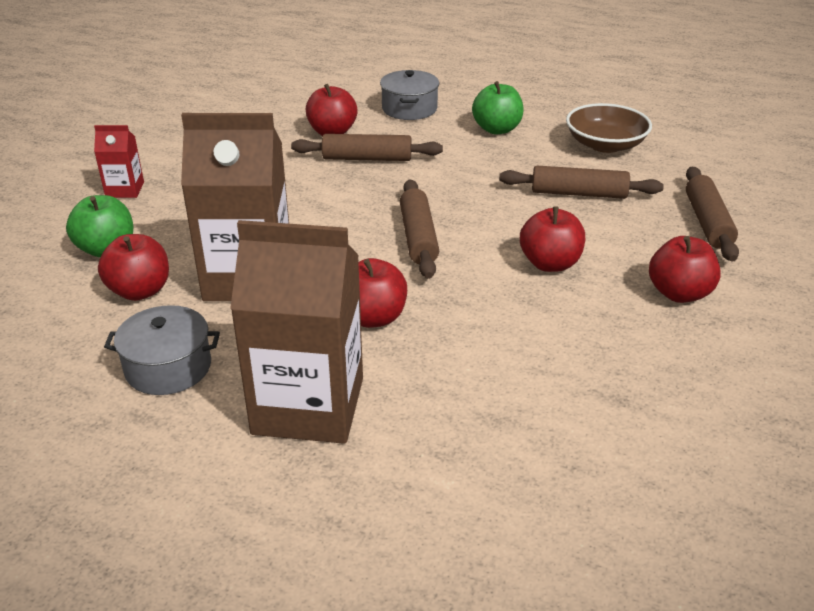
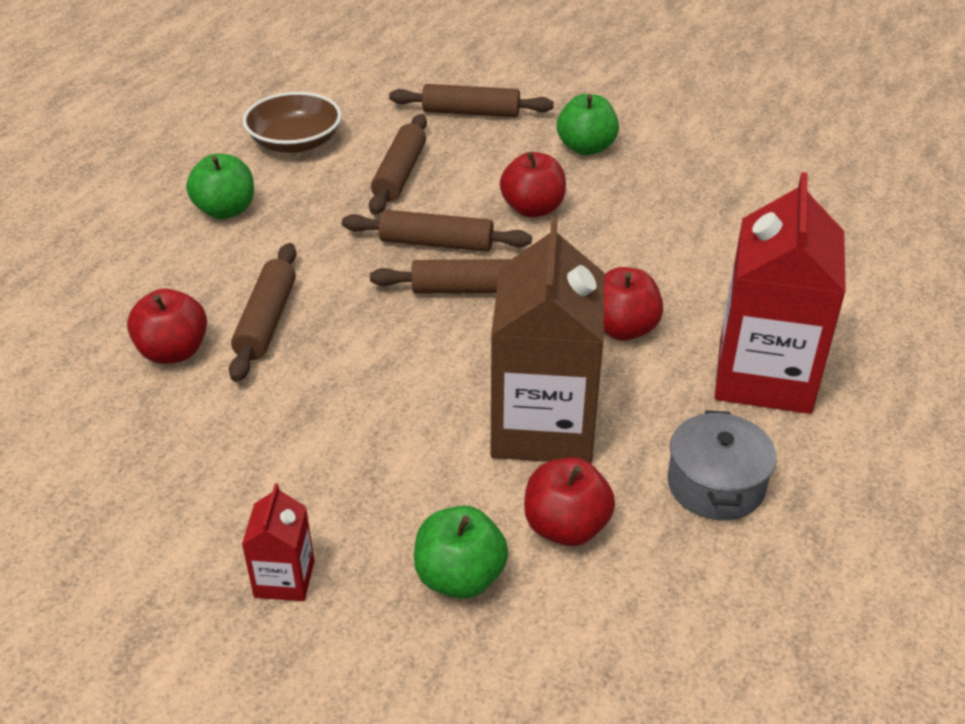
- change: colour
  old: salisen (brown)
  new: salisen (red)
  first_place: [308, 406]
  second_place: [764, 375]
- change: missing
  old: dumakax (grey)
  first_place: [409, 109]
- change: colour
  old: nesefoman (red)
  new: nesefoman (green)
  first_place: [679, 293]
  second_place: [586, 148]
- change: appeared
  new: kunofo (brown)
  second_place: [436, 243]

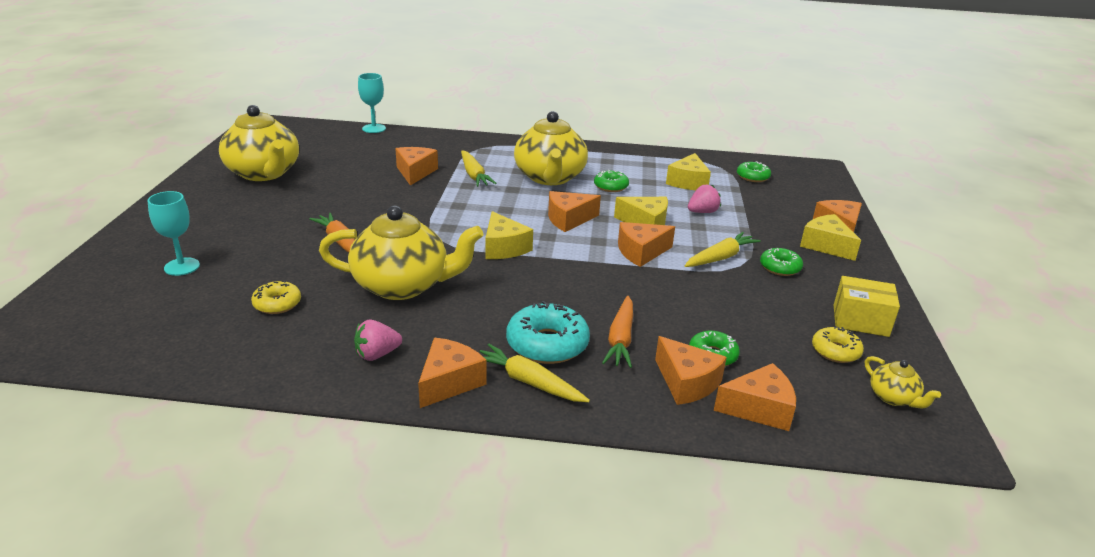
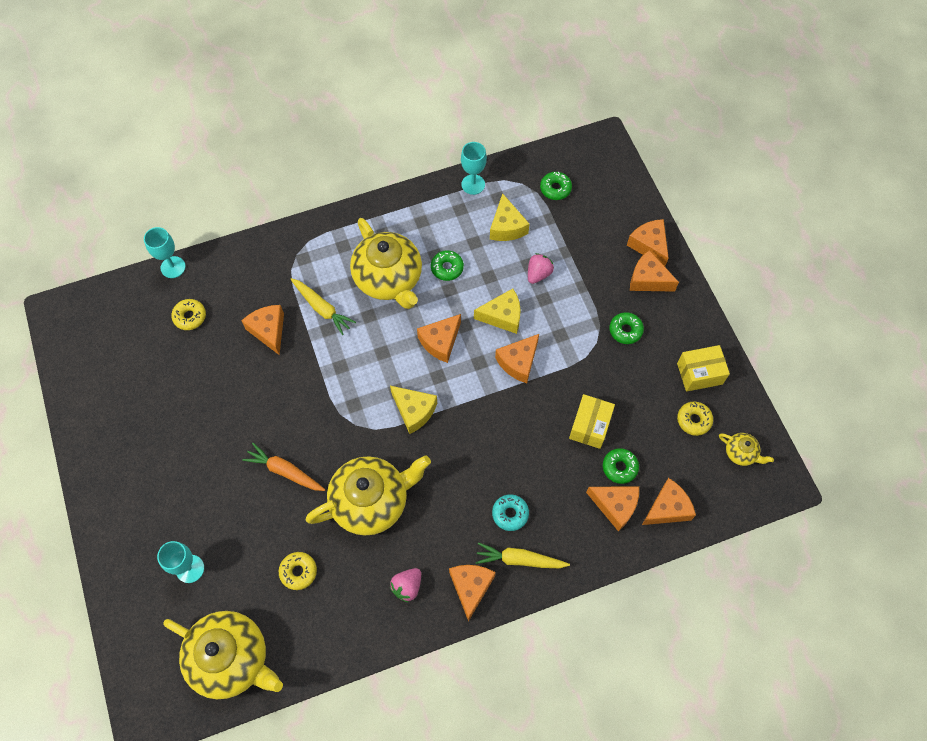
- change: relocated
  old: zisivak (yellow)
  first_place: [264, 173]
  second_place: [231, 658]
- change: size
  old: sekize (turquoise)
  first_place: [547, 344]
  second_place: [510, 514]
  factor: 0.6
- change: missing
  old: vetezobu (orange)
  first_place: [620, 339]
- change: missing
  old: vetezobu (yellow)
  first_place: [720, 257]
- change: colour
  old: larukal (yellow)
  new: larukal (orange)
  first_place: [826, 246]
  second_place: [648, 279]
- change: appeared
  new: sekize (yellow)
  second_place: [190, 317]
- change: appeared
  new: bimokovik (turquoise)
  second_place: [473, 184]
- change: appeared
  new: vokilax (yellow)
  second_place: [590, 426]

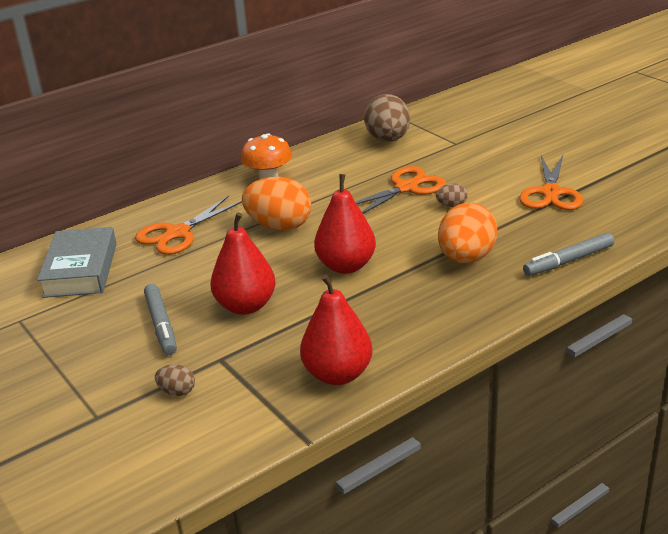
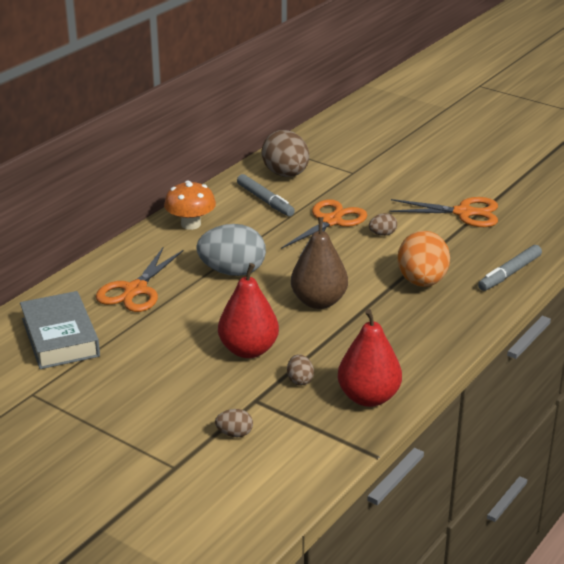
- change: relocated
  old: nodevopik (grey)
  first_place: [161, 325]
  second_place: [265, 201]
- change: colour
  old: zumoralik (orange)
  new: zumoralik (grey)
  first_place: [279, 226]
  second_place: [232, 271]
- change: colour
  old: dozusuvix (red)
  new: dozusuvix (brown)
  first_place: [346, 266]
  second_place: [319, 302]
- change: spun
  old: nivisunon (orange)
  first_place: [550, 193]
  second_place: [463, 213]
  degrees: -75
- change: appeared
  new: zumoralik (brown)
  second_place: [300, 380]

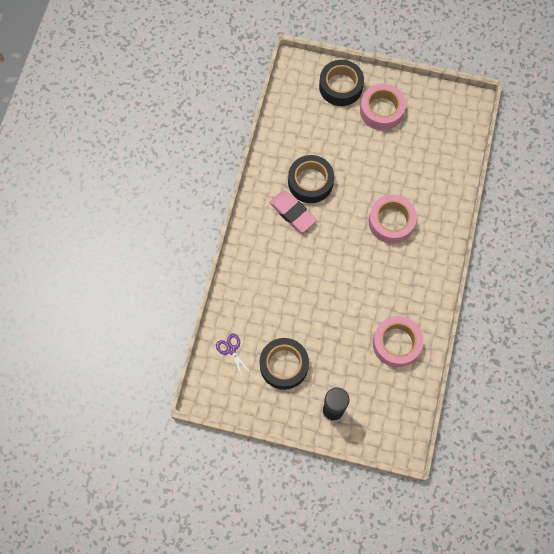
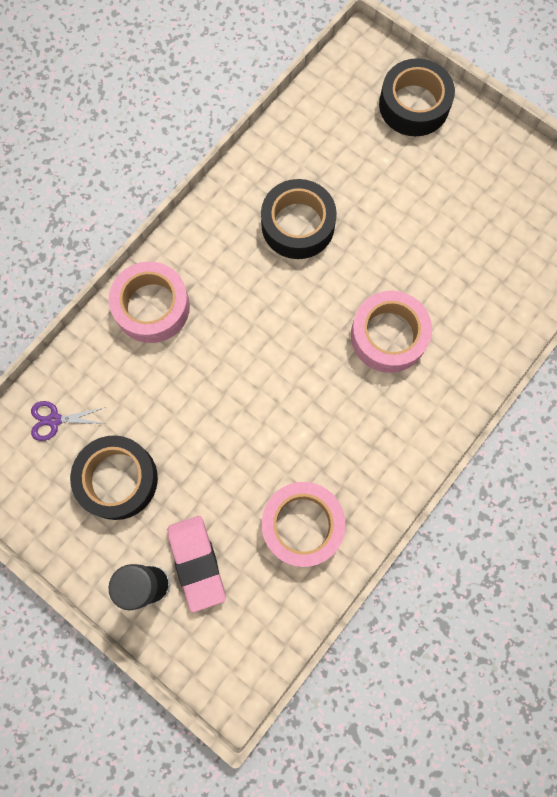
- change: spun
  old: nivisunon (purple)
  first_place: [231, 349]
  second_place: [54, 420]
  degrees: -90
- change: relocated
  old: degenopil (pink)
  first_place: [292, 213]
  second_place: [197, 562]
- change: relocated
  old: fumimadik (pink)
  first_place: [381, 110]
  second_place: [152, 307]

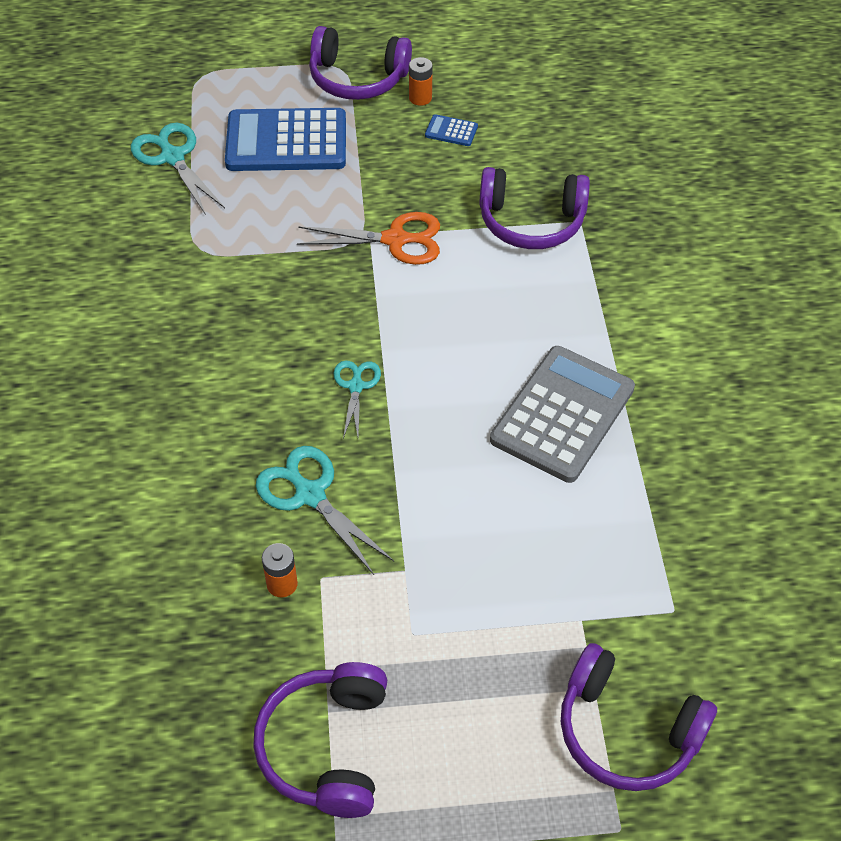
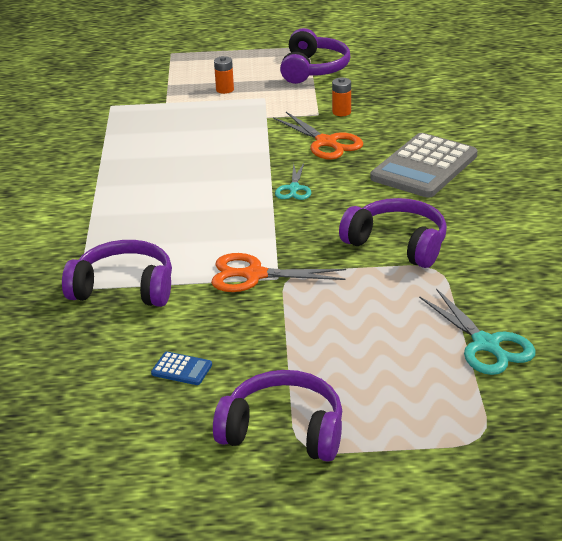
- change: missing
  old: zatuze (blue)
  first_place: [286, 142]
- change: colour
  old: nivisunon (turquoise)
  new: nivisunon (orange)
  first_place: [310, 495]
  second_place: [326, 142]
- change: relocated
  old: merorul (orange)
  first_place: [420, 98]
  second_place: [225, 90]
- change: relocated
  old: zatuze (grey)
  first_place: [562, 414]
  second_place: [424, 167]
- change: relocated
  old: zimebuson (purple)
  first_place: [626, 731]
  second_place: [398, 244]

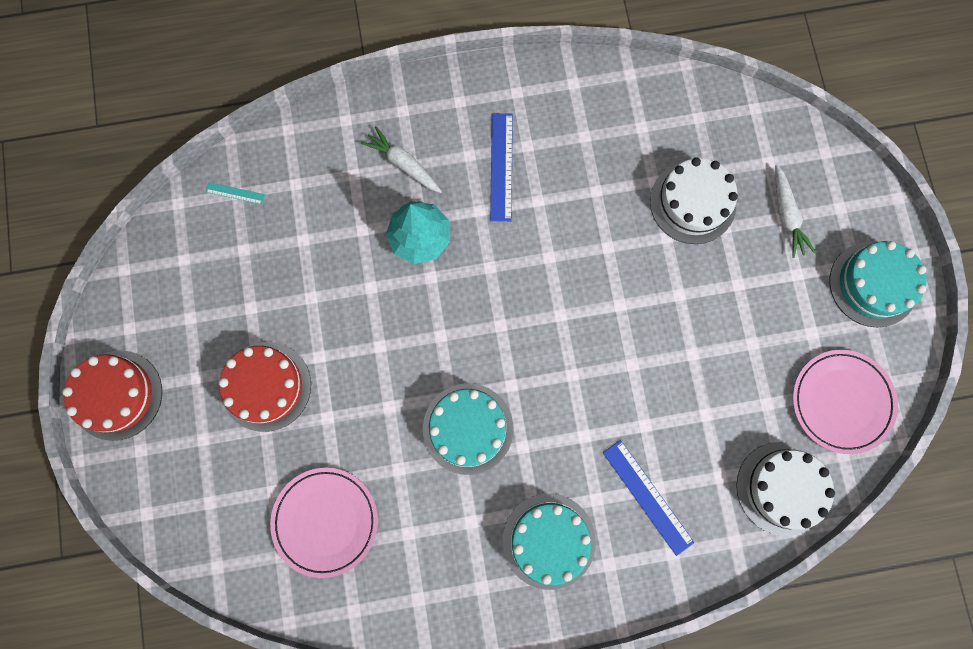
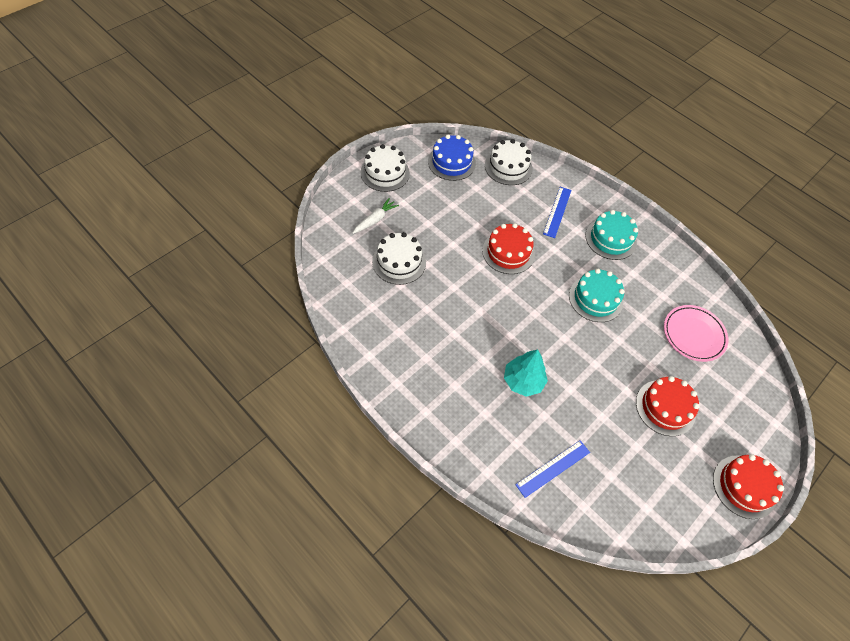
- change: missing
  old: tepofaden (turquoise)
  first_place: [235, 193]
- change: missing
  old: vetezobu (white)
  first_place: [404, 164]
- change: relocated
  old: tepofaden (blue)
  first_place: [501, 167]
  second_place: [553, 468]
- change: exchanged
  old: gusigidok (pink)
  new: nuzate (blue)
  first_place: [841, 401]
  second_place: [451, 162]
- change: colour
  old: nuzate (turquoise)
  new: nuzate (white)
  first_place: [873, 284]
  second_place: [385, 173]
- change: appeared
  new: nuzate (red)
  second_place: [508, 252]

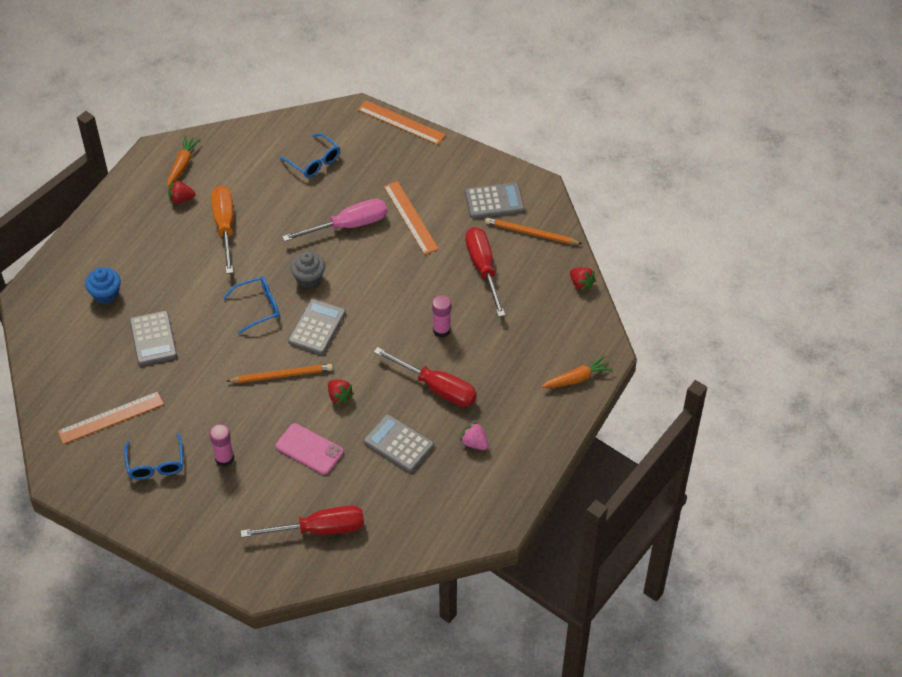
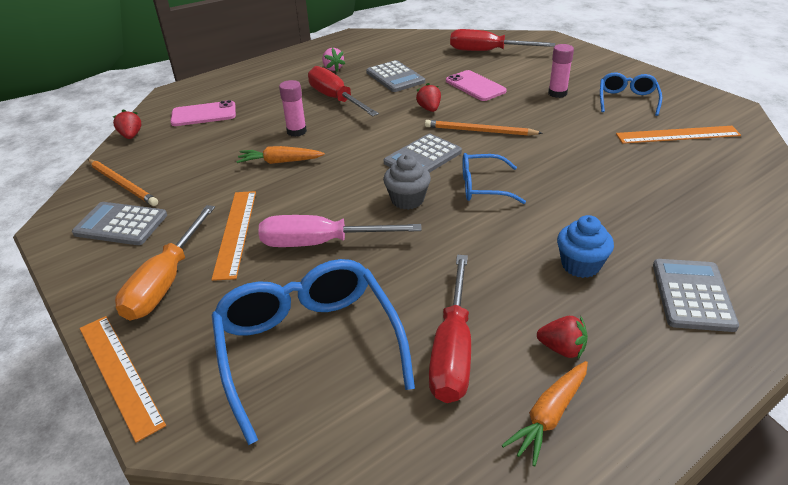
- change: relocated
  old: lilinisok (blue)
  first_place: [106, 294]
  second_place: [580, 265]
- change: relocated
  old: zatuze (grey)
  first_place: [153, 338]
  second_place: [692, 295]
- change: relocated
  old: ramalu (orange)
  first_place: [225, 227]
  second_place: [166, 282]
- change: size
  old: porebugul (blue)
  first_place: [314, 162]
  second_place: [308, 347]
  factor: 1.85
- change: relocated
  old: ramalu (red)
  first_place: [483, 269]
  second_place: [453, 350]
- change: relocated
  old: vetezobu (orange)
  first_place: [577, 378]
  second_place: [280, 162]
- change: appeared
  new: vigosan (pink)
  second_place: [204, 114]

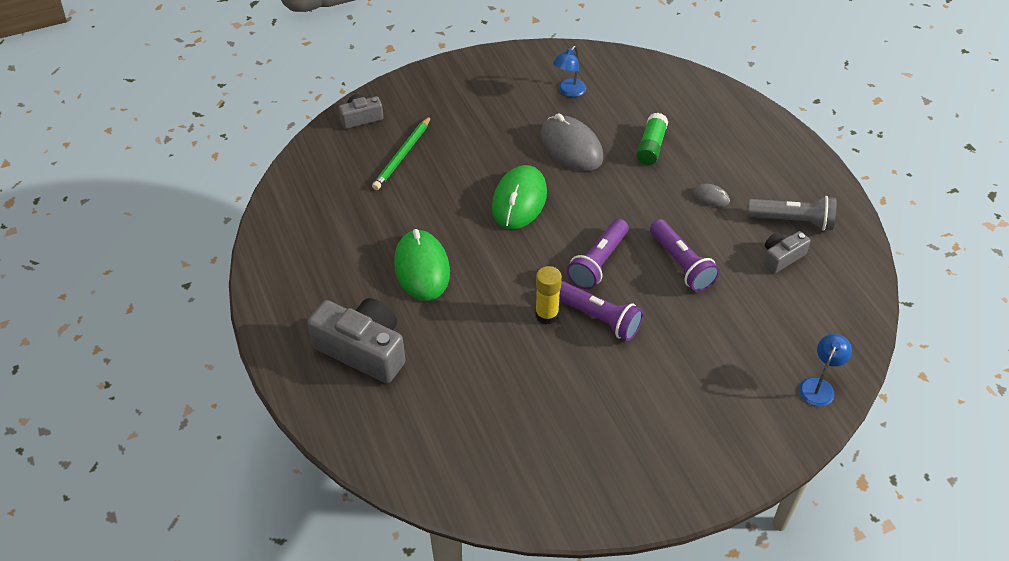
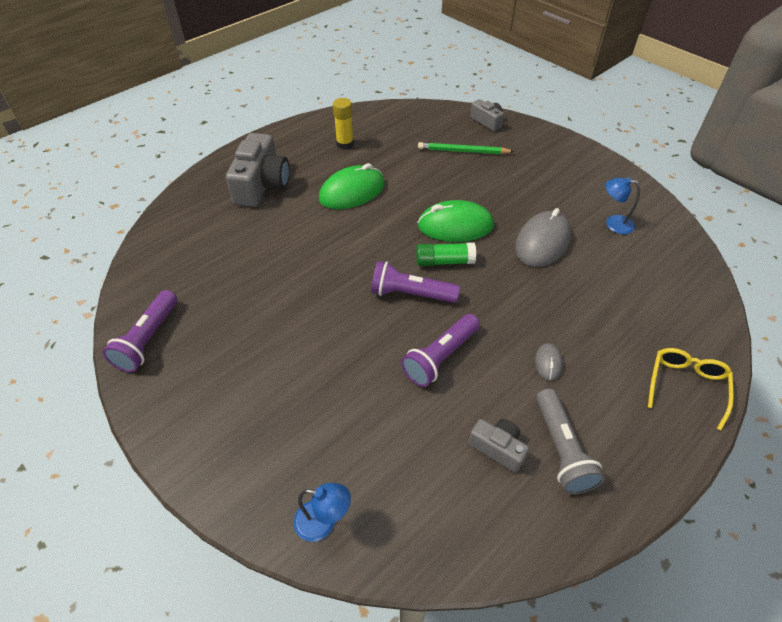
- change: relocated
  old: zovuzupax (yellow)
  first_place: [547, 315]
  second_place: [345, 144]
- change: relocated
  old: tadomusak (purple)
  first_place: [598, 318]
  second_place: [148, 339]
- change: relocated
  old: zovuzupax (green)
  first_place: [651, 146]
  second_place: [444, 261]
- change: appeared
  new: porebugul (yellow)
  second_place: [686, 386]

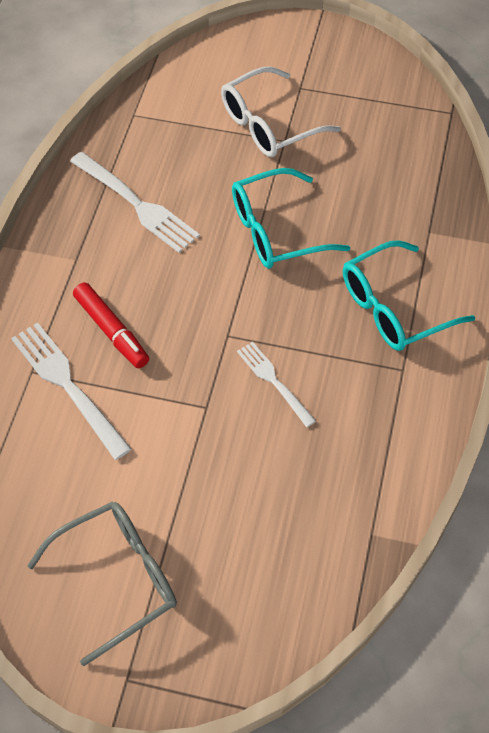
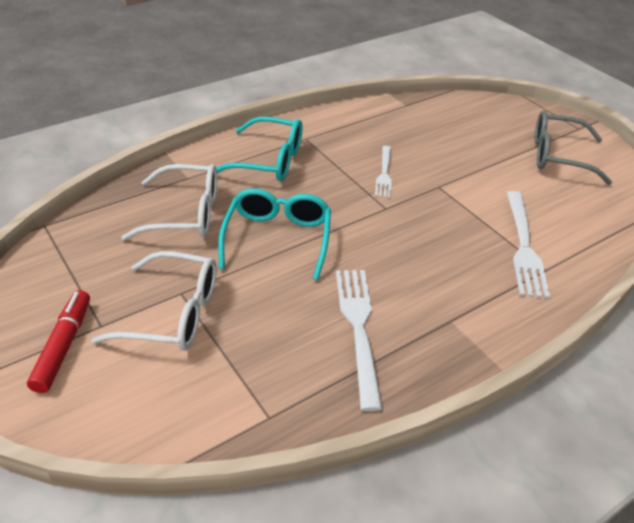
- change: relocated
  old: nodevopik (red)
  first_place: [112, 331]
  second_place: [63, 346]
- change: spun
  old: porebugul (turquoise)
  first_place: [277, 231]
  second_place: [277, 239]
  degrees: -105
- change: appeared
  new: porebugul (white)
  second_place: [185, 213]

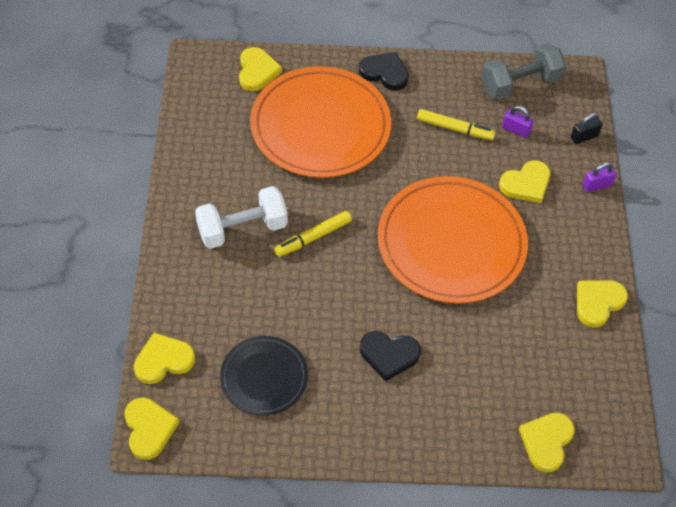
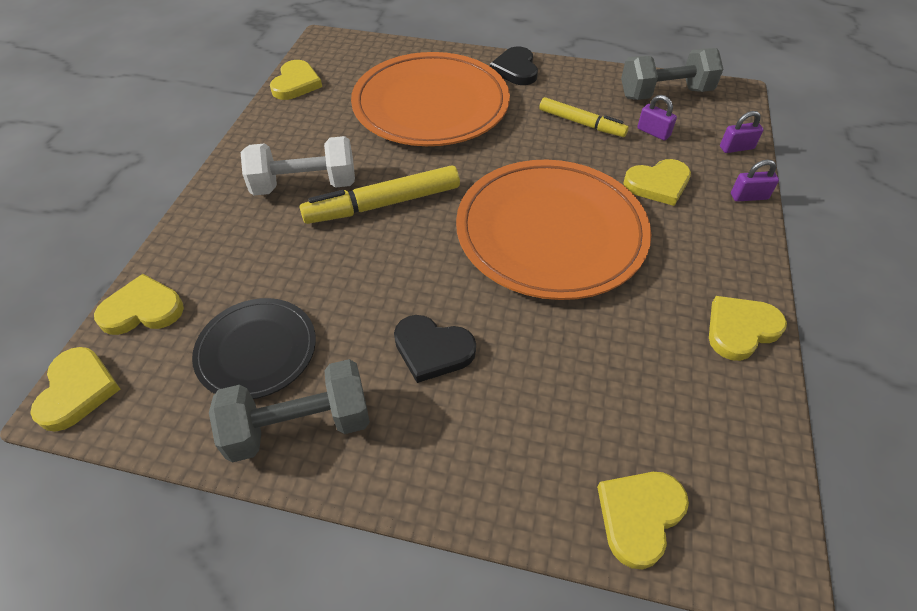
- change: relocated
  old: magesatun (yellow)
  first_place: [257, 71]
  second_place: [296, 83]
- change: size
  old: nodevopik (yellow)
  first_place: [313, 237]
  second_place: [383, 204]
  factor: 1.53
- change: spun
  old: magesatun (black)
  first_place: [385, 73]
  second_place: [515, 69]
  degrees: -135
- change: colour
  old: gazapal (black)
  new: gazapal (purple)
  first_place: [584, 137]
  second_place: [736, 148]
- change: appeared
  new: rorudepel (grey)
  second_place: [300, 426]

